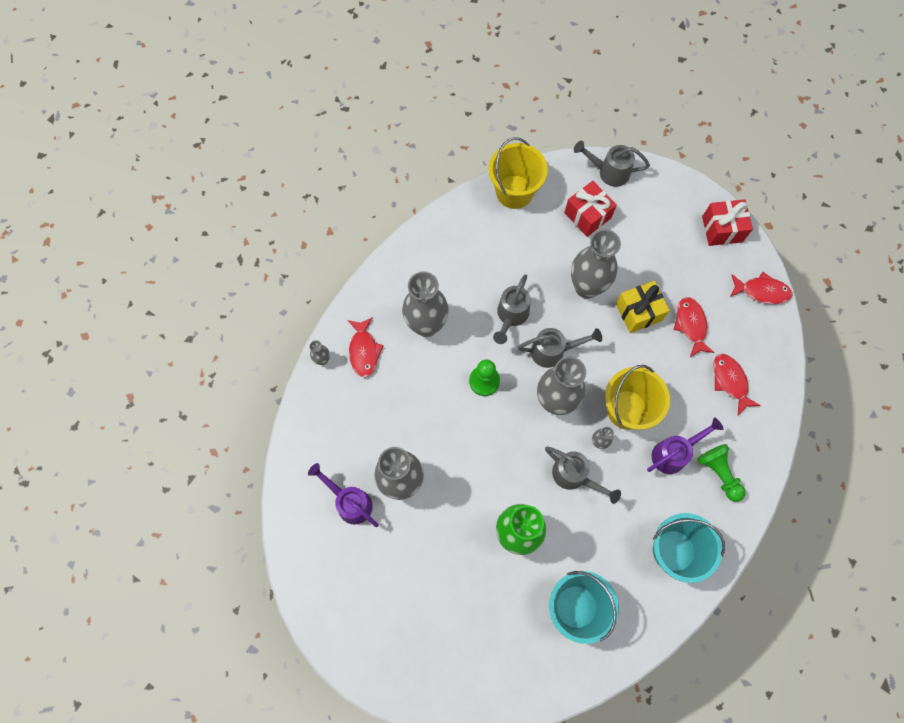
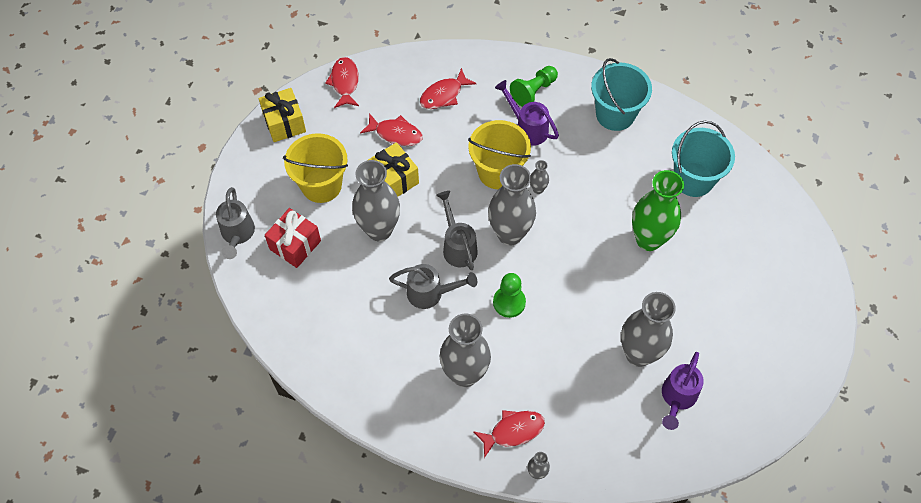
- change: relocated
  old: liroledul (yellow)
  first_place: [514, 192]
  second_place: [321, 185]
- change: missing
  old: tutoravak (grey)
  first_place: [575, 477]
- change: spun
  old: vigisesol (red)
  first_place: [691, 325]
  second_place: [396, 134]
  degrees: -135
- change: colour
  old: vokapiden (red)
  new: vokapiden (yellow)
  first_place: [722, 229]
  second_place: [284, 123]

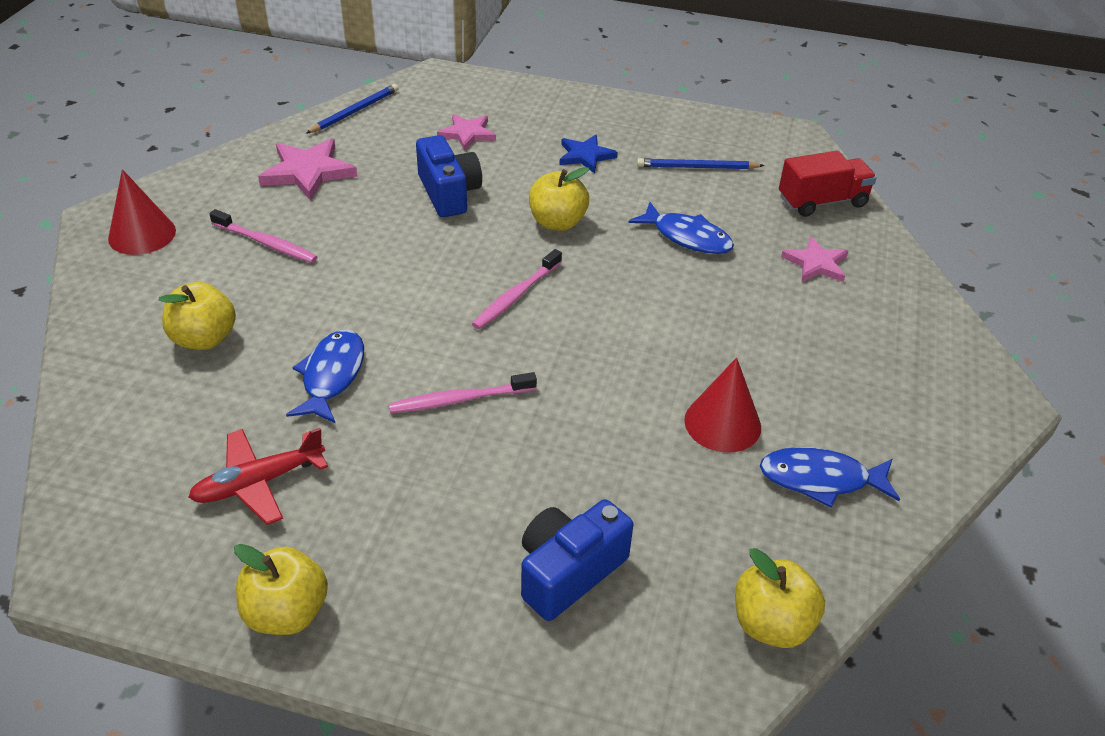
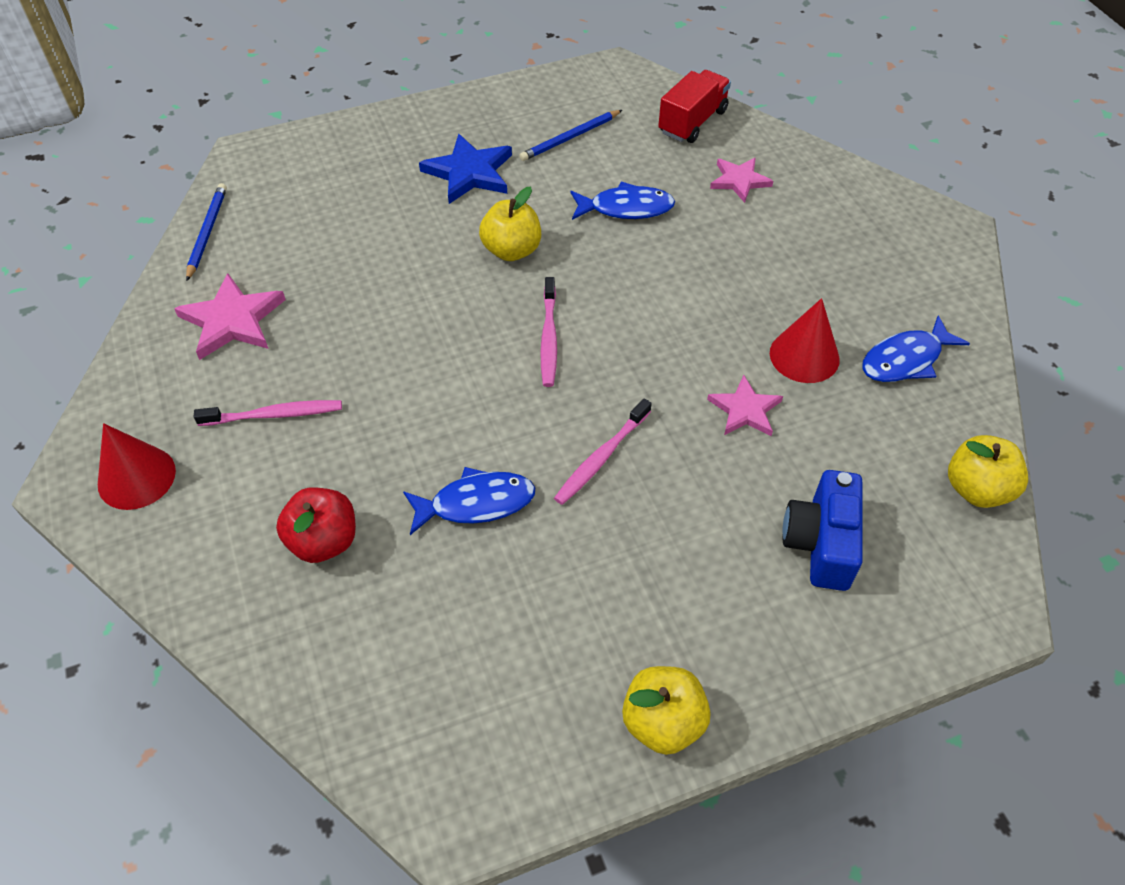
- change: colour
  old: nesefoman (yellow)
  new: nesefoman (red)
  first_place: [204, 339]
  second_place: [324, 541]
- change: missing
  old: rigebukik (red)
  first_place: [258, 483]
- change: spun
  old: vigisesol (blue)
  first_place: [331, 376]
  second_place: [476, 503]
  degrees: 105
- change: missing
  old: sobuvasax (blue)
  first_place: [449, 193]
- change: relocated
  old: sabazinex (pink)
  first_place: [467, 134]
  second_place: [745, 410]
- change: size
  old: sabazinex (blue)
  first_place: [585, 156]
  second_place: [469, 173]
  factor: 1.53

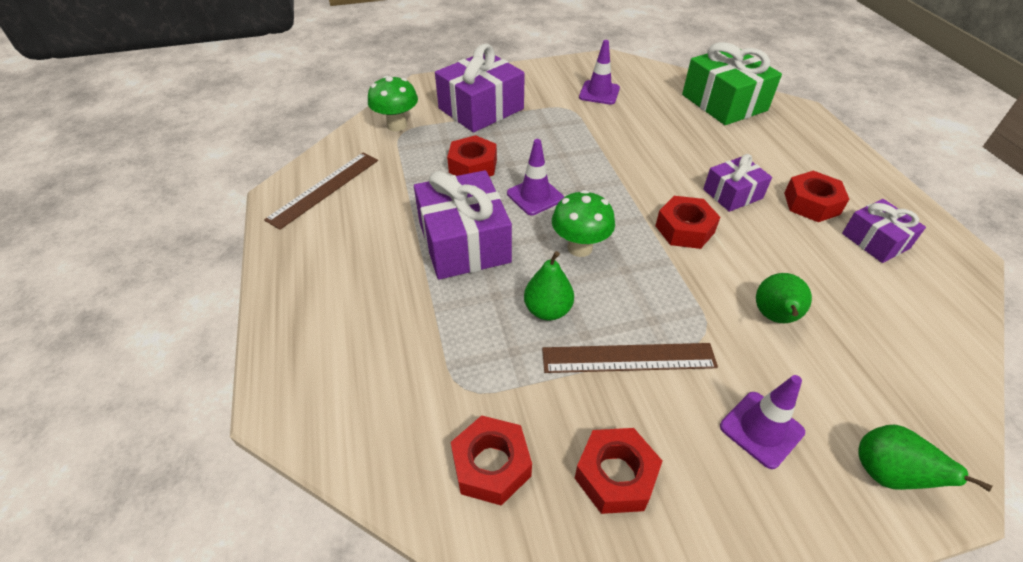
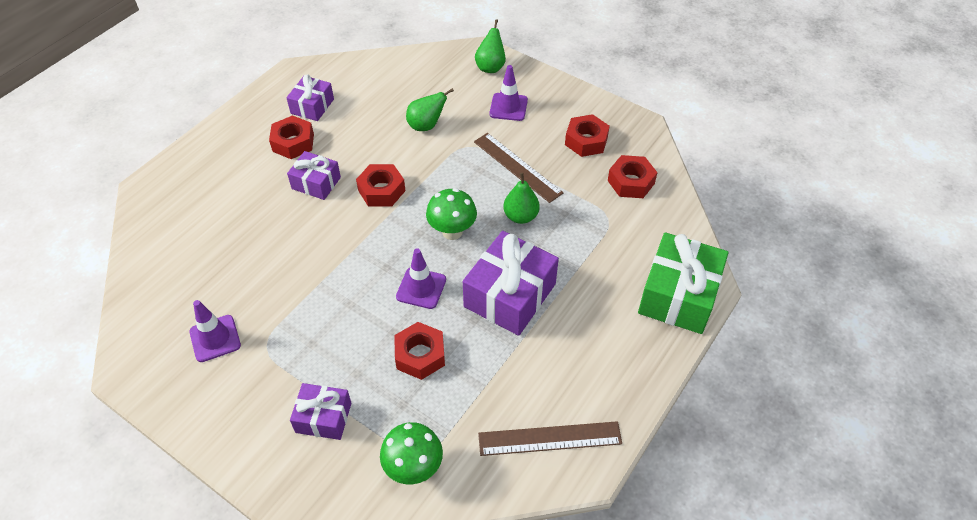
- change: size
  old: vokapiden (purple)
  first_place: [481, 109]
  second_place: [323, 417]
  factor: 0.57
- change: relocated
  old: vokapiden (green)
  first_place: [724, 102]
  second_place: [678, 295]

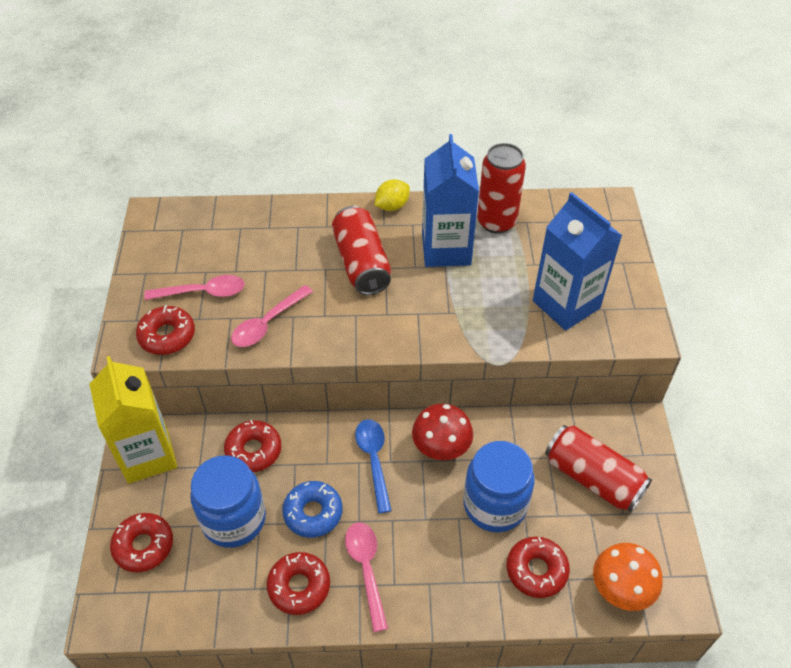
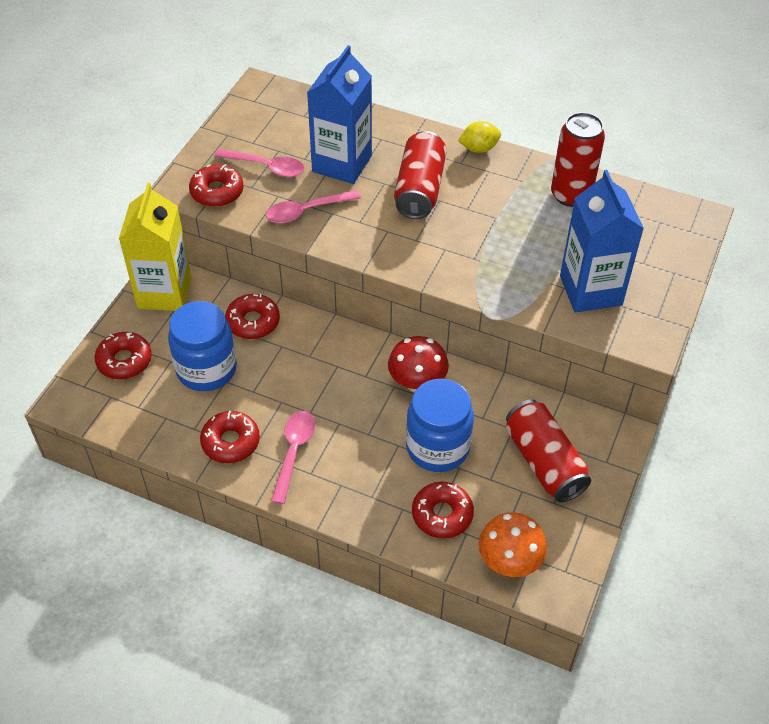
- change: missing
  old: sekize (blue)
  first_place: [313, 513]
- change: missing
  old: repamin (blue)
  first_place: [374, 460]
- change: relocated
  old: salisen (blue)
  first_place: [446, 249]
  second_place: [342, 164]

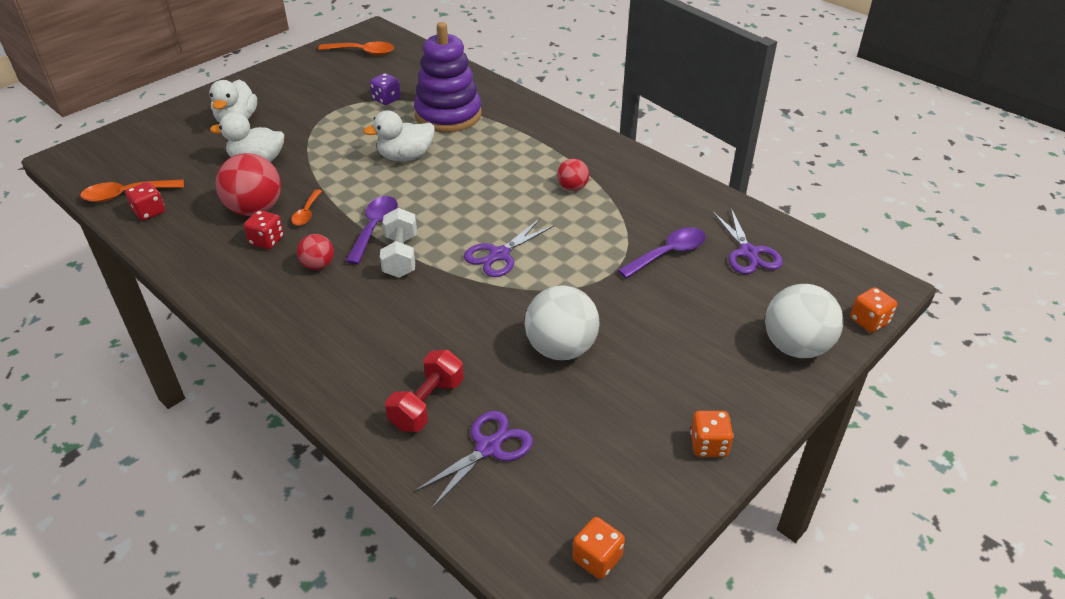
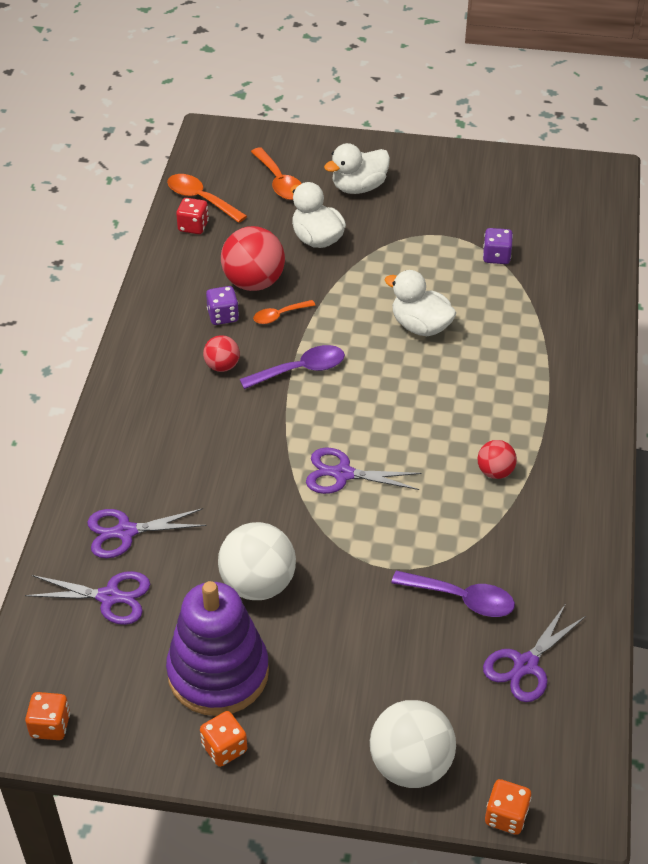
- change: colour
  old: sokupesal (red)
  new: sokupesal (purple)
  first_place: [267, 241]
  second_place: [223, 316]
- change: relocated
  old: repamin (orange)
  first_place: [362, 52]
  second_place: [279, 182]
- change: missing
  old: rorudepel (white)
  first_place: [400, 256]
- change: exchanged
  old: rorudepel (red)
  new: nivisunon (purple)
  first_place: [427, 404]
  second_place: [125, 532]
- change: relocated
  old: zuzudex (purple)
  first_place: [448, 115]
  second_place: [218, 673]

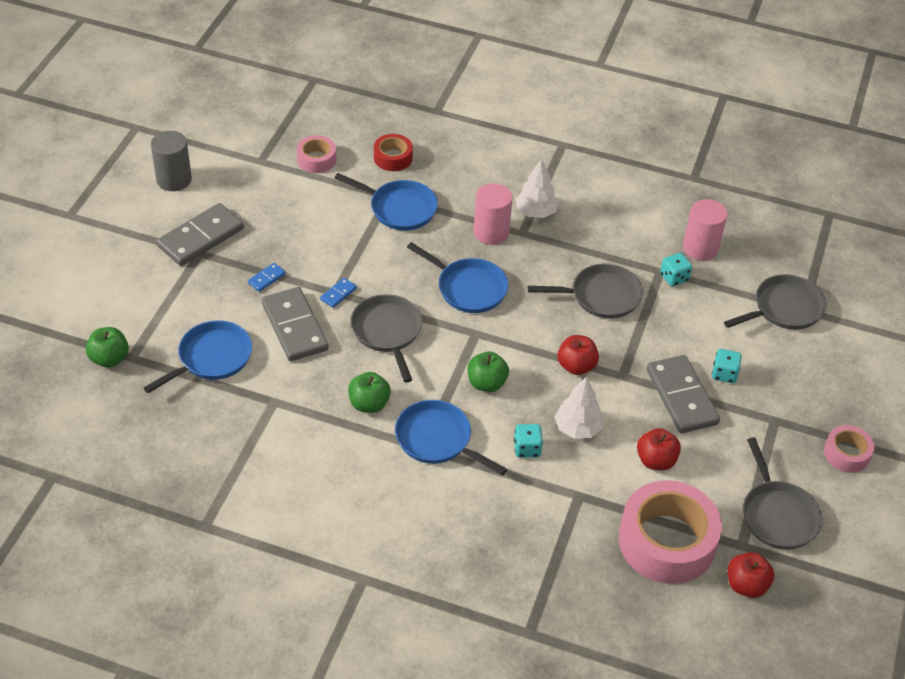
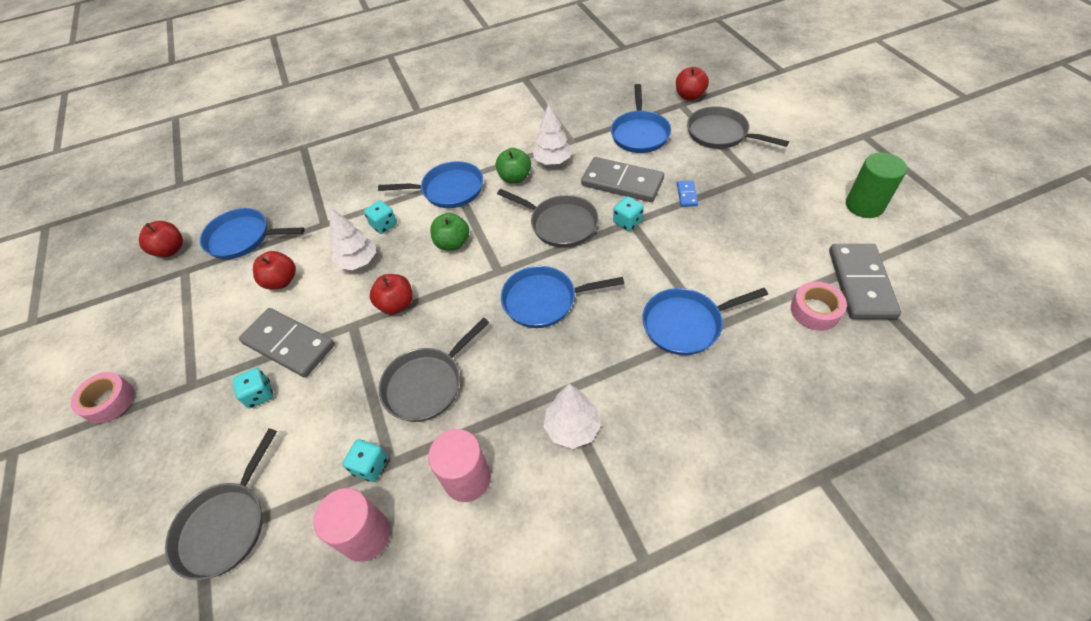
- change: colour
  old: nesefoman (green)
  new: nesefoman (red)
  first_place: [109, 359]
  second_place: [689, 96]
- change: colour
  old: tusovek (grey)
  new: tusovek (green)
  first_place: [174, 179]
  second_place: [864, 205]
- change: relocated
  old: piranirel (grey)
  first_place: [200, 237]
  second_place: [861, 283]
- change: exchanged
  old: piranirel (blue)
  new: sokupesal (turquoise)
  first_place: [338, 294]
  second_place: [627, 222]
- change: missing
  old: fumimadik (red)
  first_place: [393, 158]
- change: relocated
  old: tusovek (pink)
  first_place: [491, 232]
  second_place: [467, 478]
- change: exchanged
  old: fumimadik (pink)
  new: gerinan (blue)
  first_place: [667, 541]
  second_place: [243, 238]
- change: relocated
  old: gerinan (grey)
  first_place: [777, 515]
  second_place: [720, 134]
- change: appeared
  new: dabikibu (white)
  second_place: [553, 161]

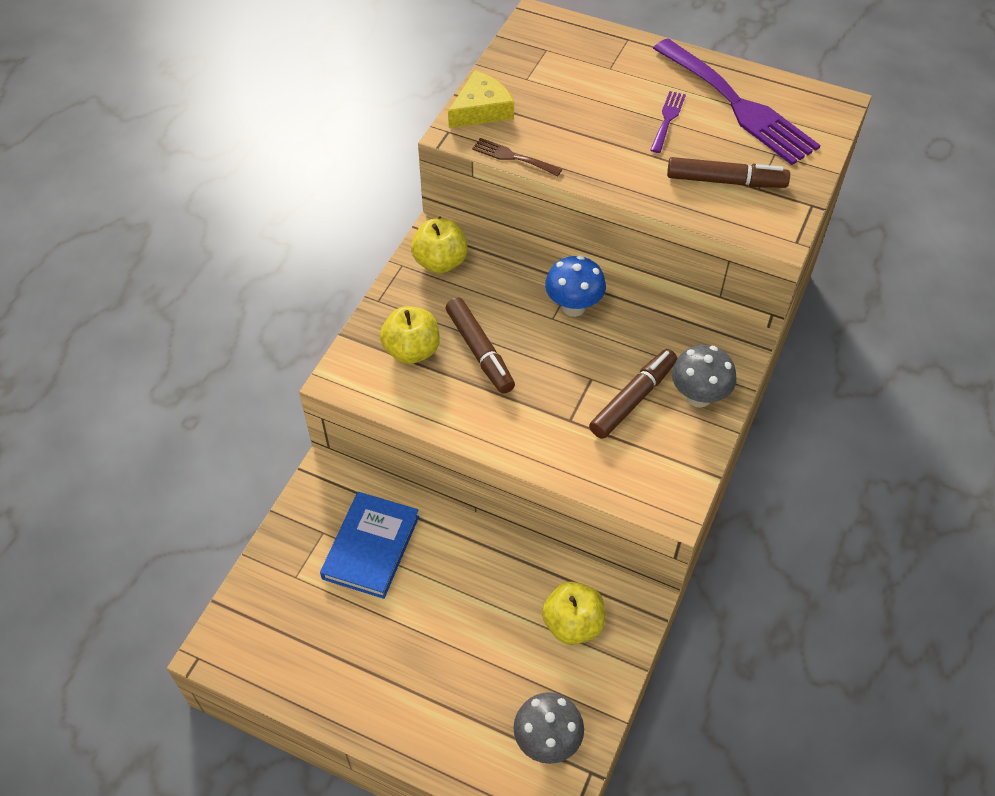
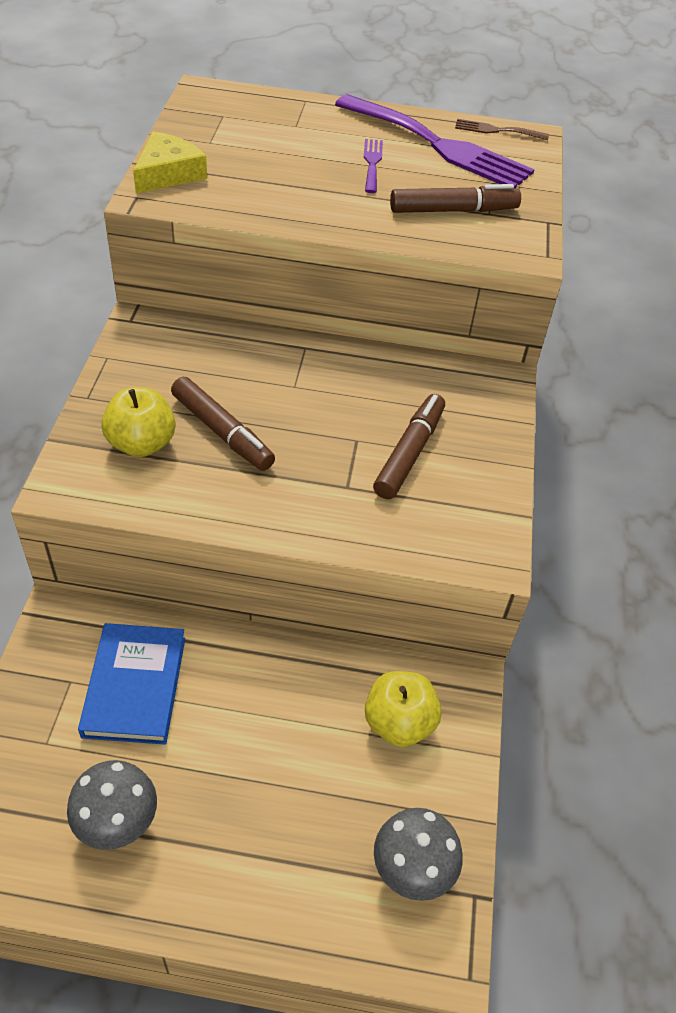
- change: missing
  old: nesefoman (yellow)
  first_place: [440, 262]
- change: relocated
  old: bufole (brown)
  first_place: [512, 157]
  second_place: [496, 130]
- change: missing
  old: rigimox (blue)
  first_place: [573, 307]
- change: relocated
  old: rigimox (grey)
  first_place: [698, 397]
  second_place: [118, 824]

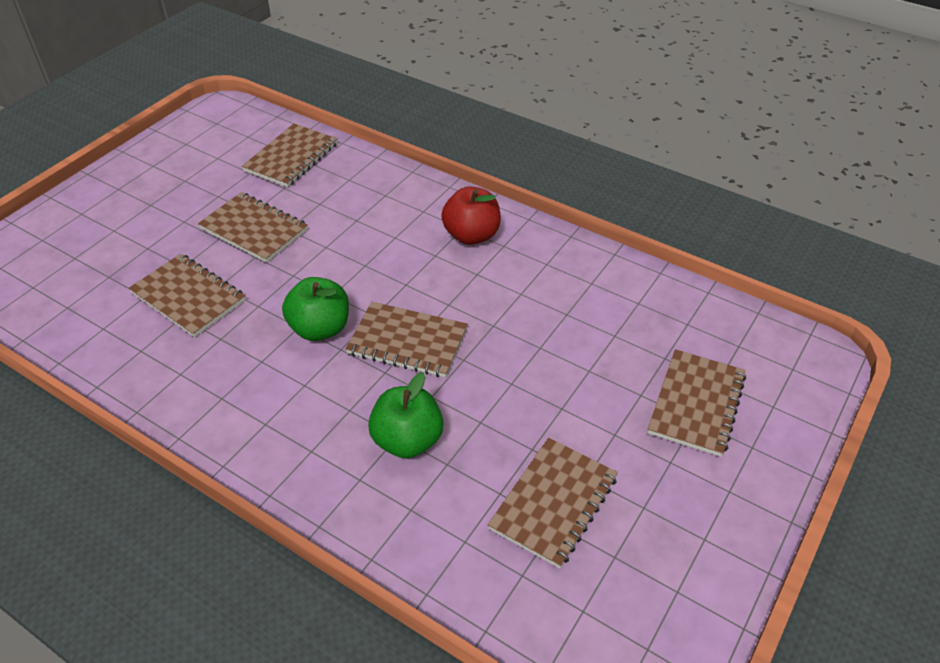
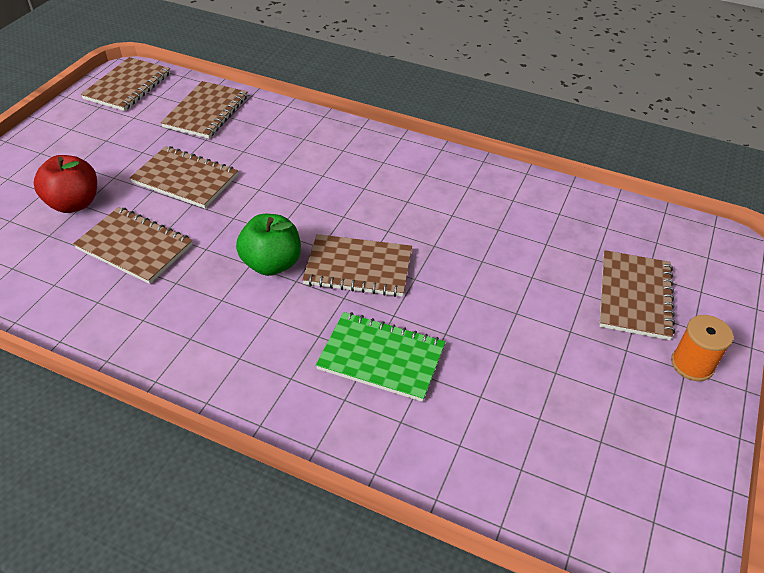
- change: exchanged
  old: nesefoman (green)
  new: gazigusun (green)
  first_place: [407, 440]
  second_place: [381, 358]
- change: relocated
  old: nesefoman (red)
  first_place: [471, 235]
  second_place: [74, 203]
- change: relocated
  old: gazigusun (brown)
  first_place: [553, 503]
  second_place: [128, 86]
- change: appeared
  new: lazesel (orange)
  second_place: [692, 364]

